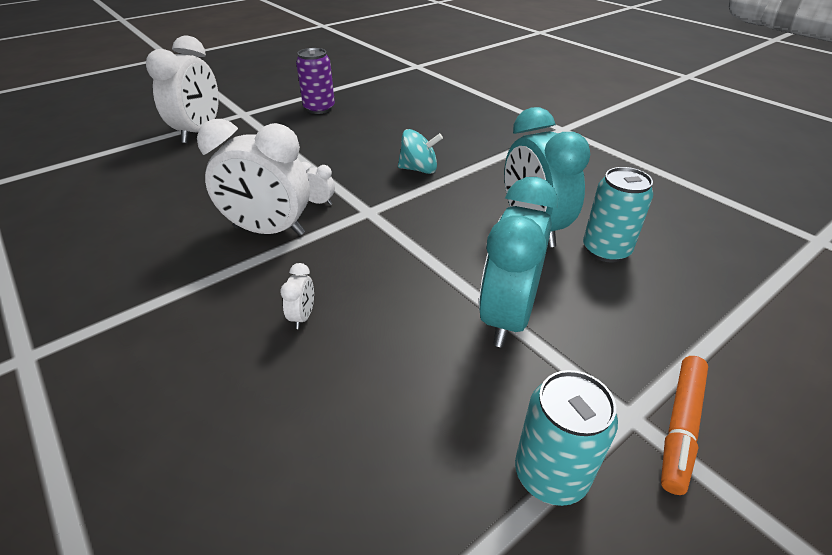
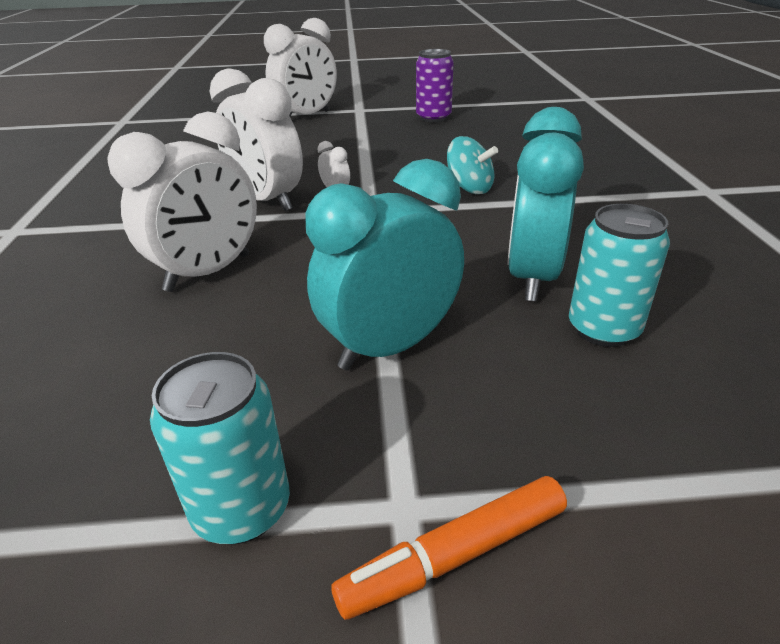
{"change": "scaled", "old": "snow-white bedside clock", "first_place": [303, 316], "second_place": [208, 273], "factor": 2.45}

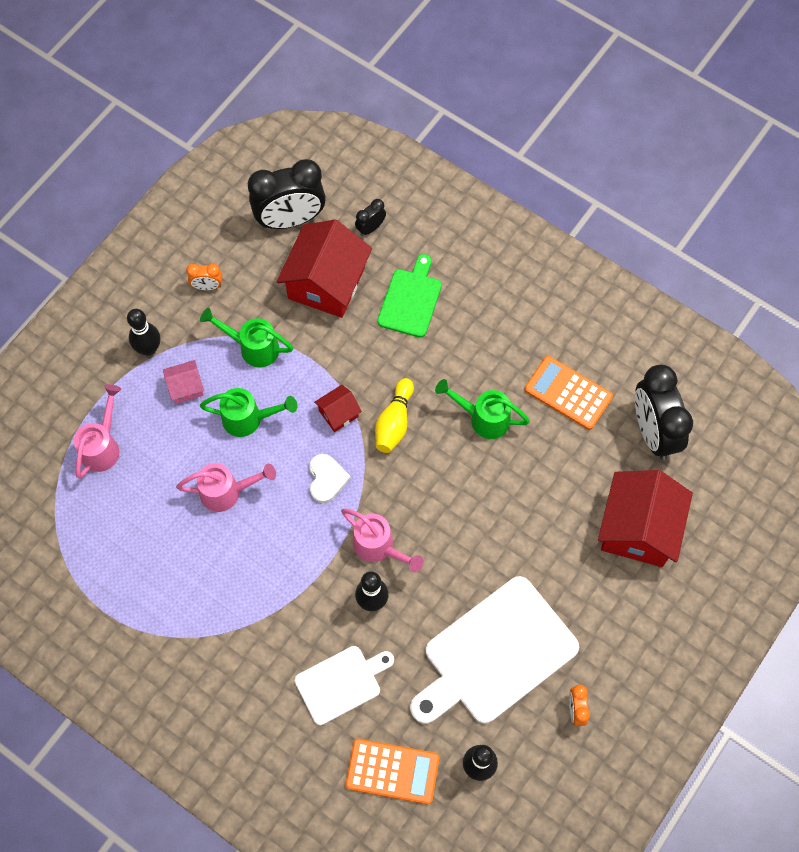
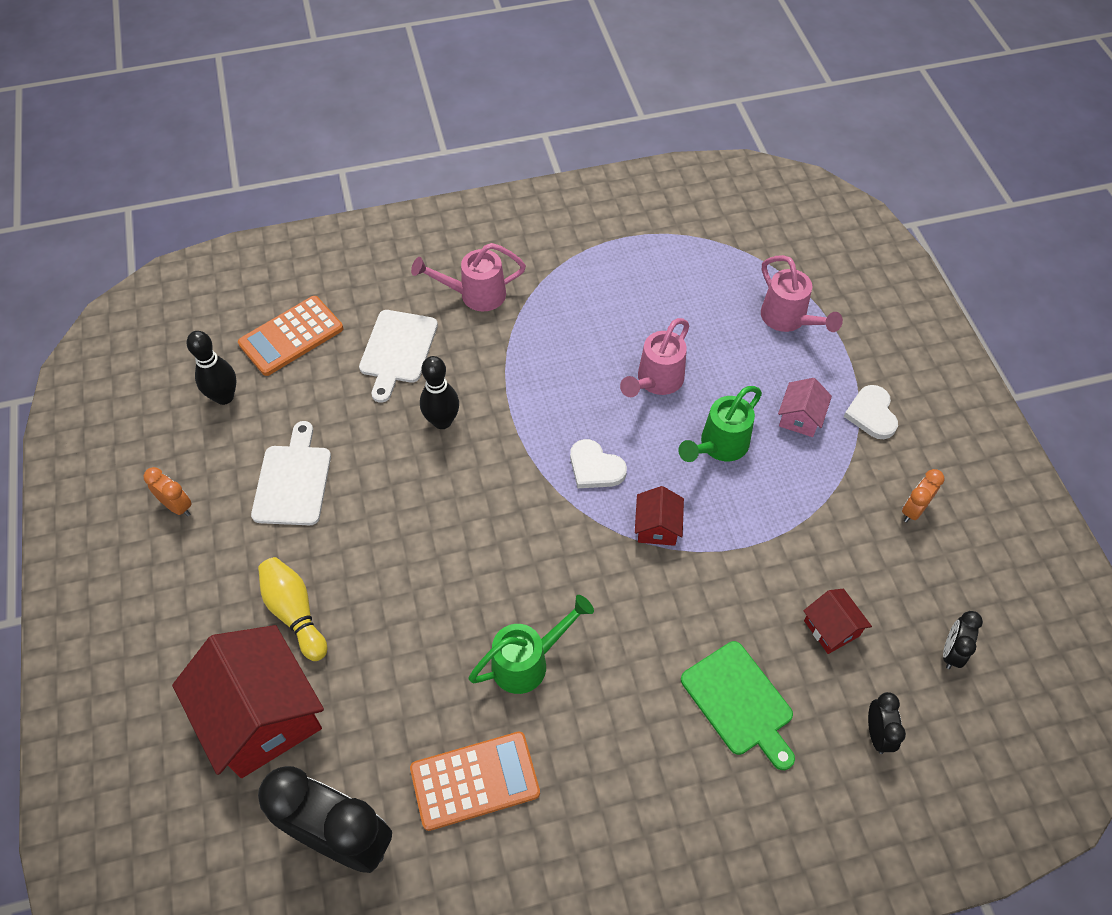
{"change": "swapped", "old": "black bowling pin", "new": "snow-white heart", "first_place": [149, 349], "second_place": [871, 414]}
{"change": "gone", "old": "leaf-green watering pot", "first_place": [252, 347]}
{"change": "scaled", "old": "black bedside clock", "first_place": [290, 220], "second_place": [951, 652], "factor": 0.45}
{"change": "scaled", "old": "red house", "first_place": [326, 283], "second_place": [831, 628], "factor": 0.47}
{"change": "shifted", "old": "pink watering pot", "first_place": [379, 547], "second_place": [474, 295]}
{"change": "shifted", "old": "bright yellow bowling pin", "first_place": [394, 422], "second_place": [295, 612]}
{"change": "scaled", "old": "snow-white chopping board", "first_place": [495, 654], "second_place": [293, 481], "factor": 0.56}

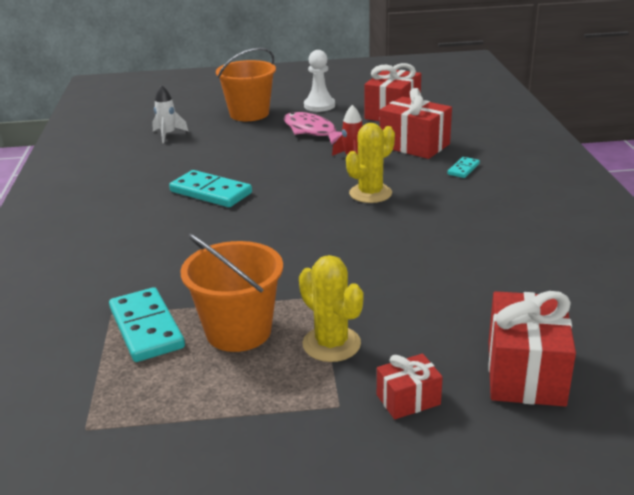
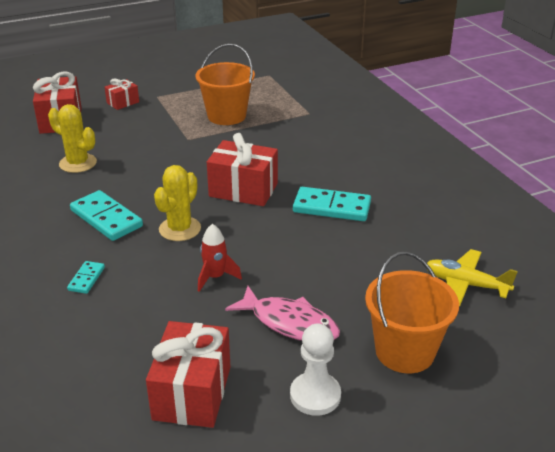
{"change": "shifted", "old": "turquoise domino", "first_place": [146, 328], "second_place": [106, 218]}
{"change": "swapped", "old": "snow-white toy rocket", "new": "bright yellow plane", "first_place": [168, 135], "second_place": [465, 284]}
{"change": "shifted", "old": "bright yellow saguaro cactus", "first_place": [331, 344], "second_place": [78, 163]}
{"change": "shifted", "old": "red present", "first_place": [414, 145], "second_place": [243, 190]}

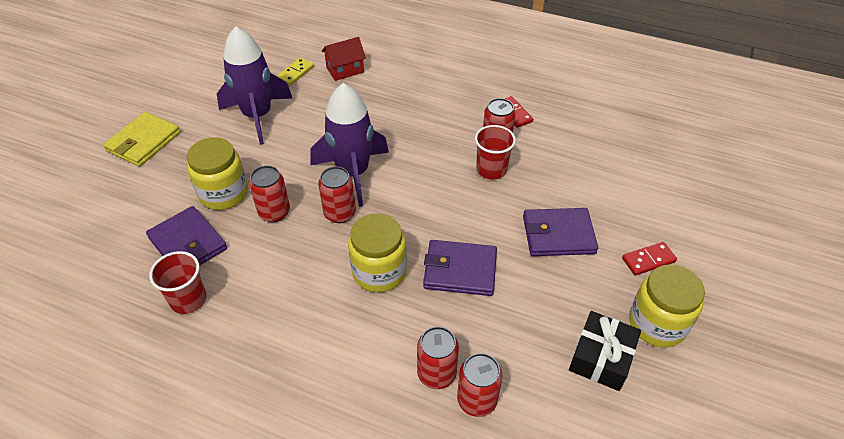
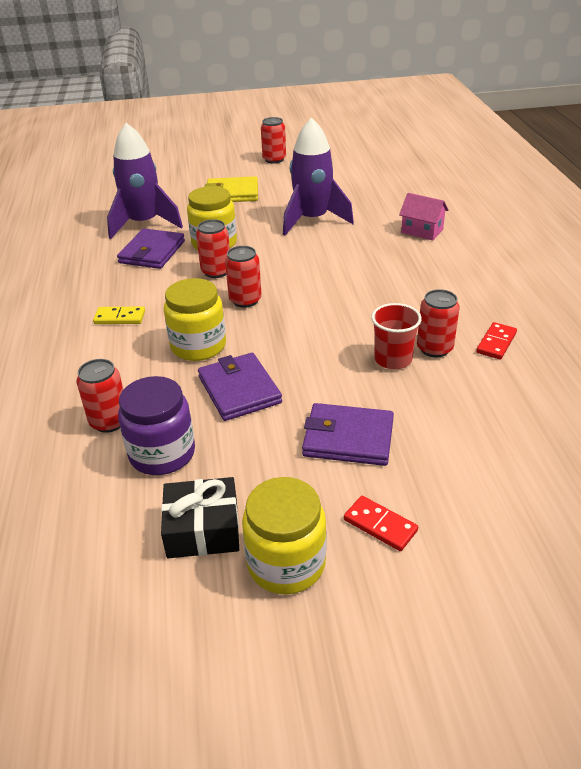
{"change": "gone", "old": "red beaker", "first_place": [188, 299]}
{"change": "shifted", "old": "bright yellow domino", "first_place": [295, 73], "second_place": [120, 317]}
{"change": "shifted", "old": "violet toy rocket", "first_place": [353, 173], "second_place": [144, 224]}
{"change": "repainted", "old": "red house", "new": "pink house", "first_place": [345, 70], "second_place": [422, 231]}
{"change": "shifted", "old": "red soda can", "first_place": [477, 400], "second_place": [274, 159]}
{"change": "rotated", "old": "violet card wallet", "first_place": [558, 235], "second_place": [348, 438], "degrees": -45}
{"change": "new", "new": "violet jam jar", "second_place": [162, 453]}

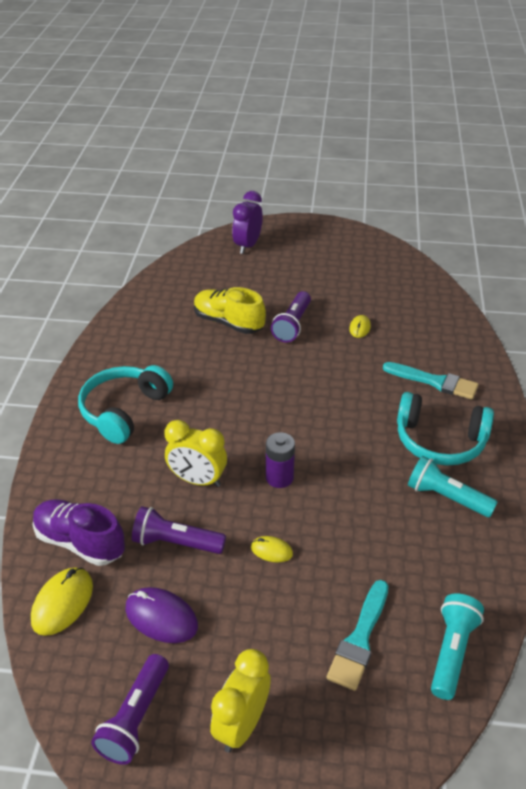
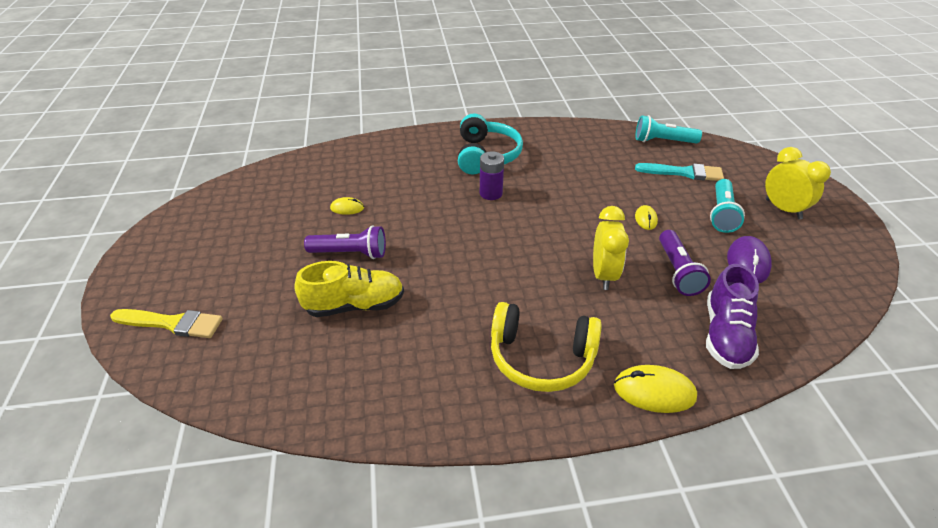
{"change": "shifted", "old": "bright yellow PC mouse", "first_place": [62, 603], "second_place": [654, 391]}
{"change": "repainted", "old": "turquoise over-ear headphones", "new": "bright yellow over-ear headphones", "first_place": [124, 410], "second_place": [541, 358]}
{"change": "gone", "old": "violet flashlight", "first_place": [135, 718]}
{"change": "rotated", "old": "bright yellow shoe", "first_place": [228, 322], "second_place": [354, 305], "degrees": -120}
{"change": "rotated", "old": "bright yellow bedside clock", "first_place": [241, 725], "second_place": [783, 209], "degrees": -135}
{"change": "swapped", "old": "violet bedside clock", "new": "bright yellow paintbrush", "first_place": [247, 246], "second_place": [172, 323]}
{"change": "shifted", "old": "violet battery", "first_place": [279, 477], "second_place": [491, 193]}
{"change": "gone", "old": "turquoise paintbrush", "first_place": [434, 382]}
{"change": "shifted", "old": "turquoise flashlight", "first_place": [446, 497], "second_place": [722, 214]}

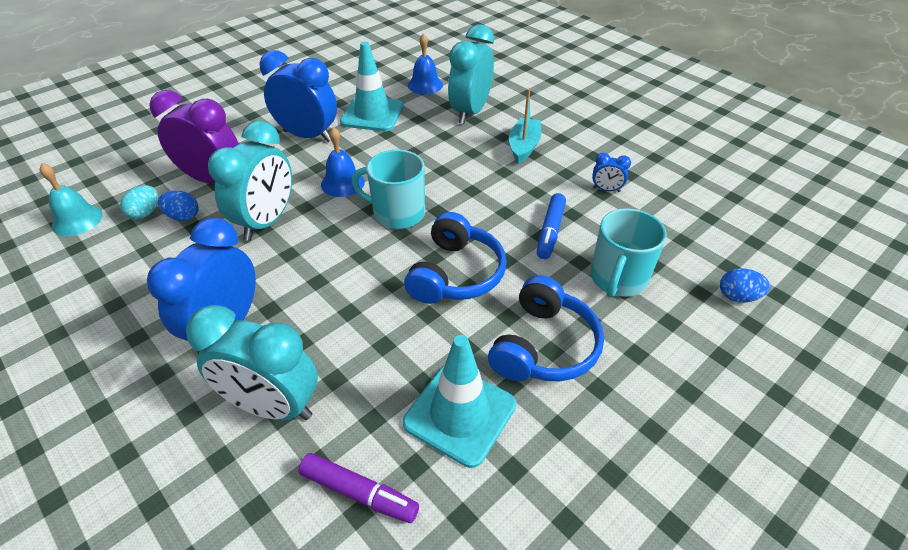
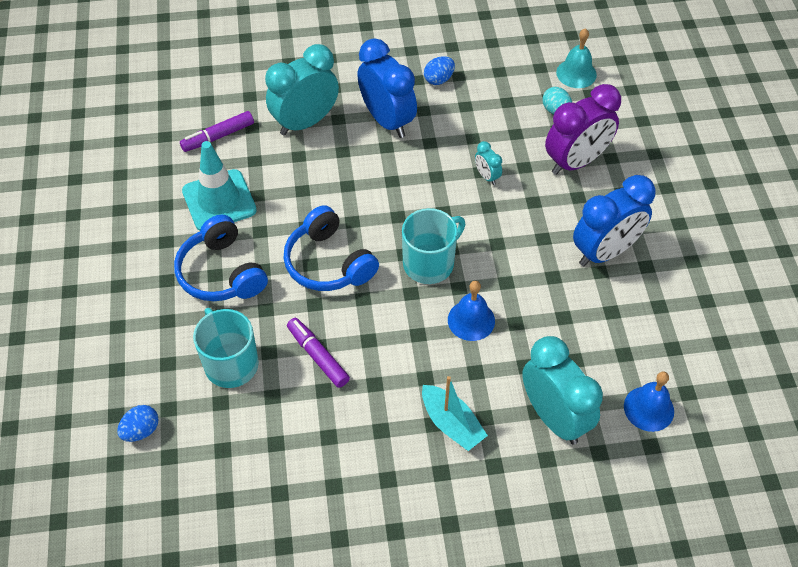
{"change": "shifted", "old": "cobalt toy egg", "first_place": [183, 217], "second_place": [439, 79]}
{"change": "scaled", "old": "turquoise bedside clock", "first_place": [266, 222], "second_place": [487, 176], "factor": 0.44}
{"change": "shifted", "old": "cobalt hand bell", "first_place": [342, 183], "second_place": [471, 320]}
{"change": "gone", "old": "turquoise traffic cone", "first_place": [372, 114]}
{"change": "repainted", "old": "cobalt marker pen", "new": "violet marker pen", "first_place": [550, 231], "second_place": [318, 356]}
{"change": "gone", "old": "cobalt bedside clock", "first_place": [606, 190]}

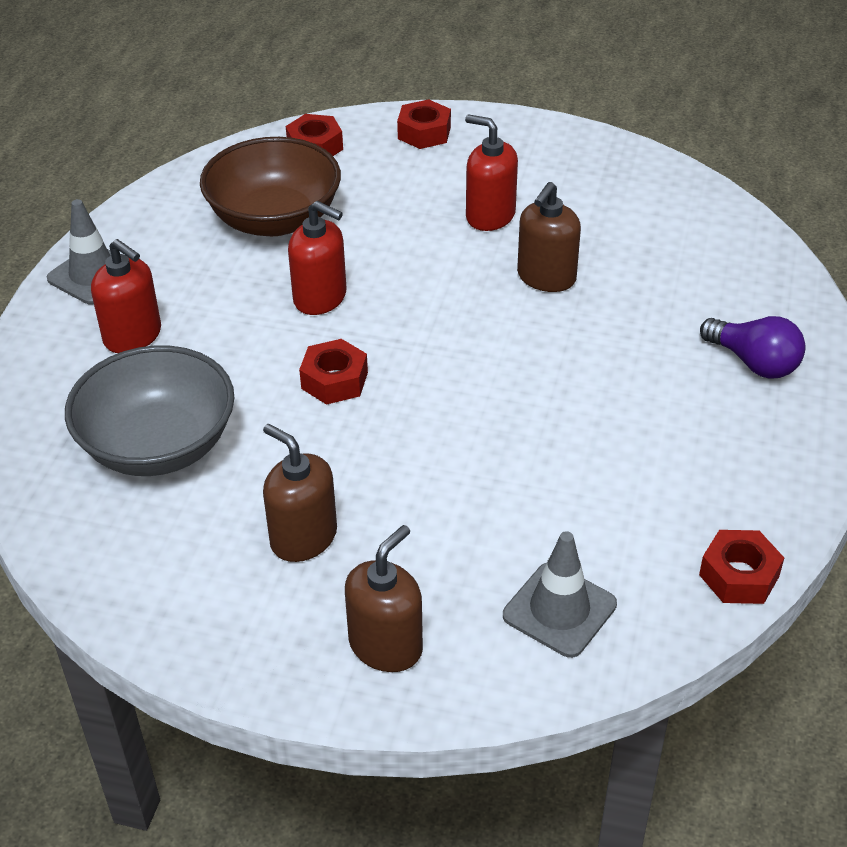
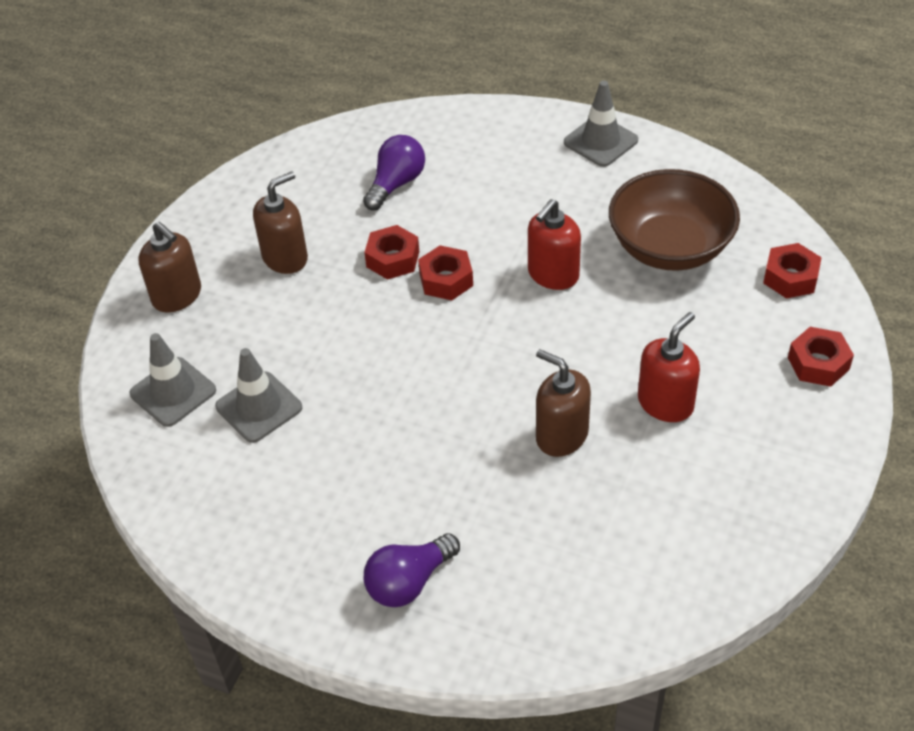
{"change": "swapped", "old": "grey bowl", "new": "violet light bulb", "first_place": [158, 445], "second_place": [396, 184]}
{"change": "gone", "old": "red pump bottle", "first_place": [133, 336]}
{"change": "shifted", "old": "red hexagon nut", "first_place": [739, 575], "second_place": [393, 259]}
{"change": "new", "new": "grey traffic cone", "second_place": [259, 407]}

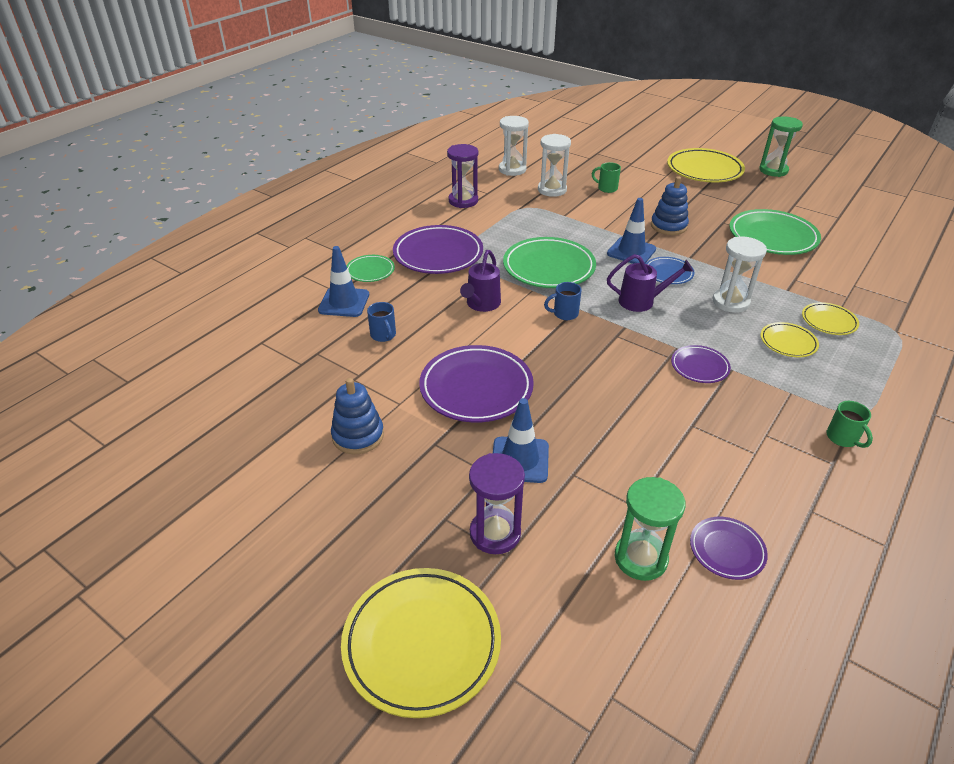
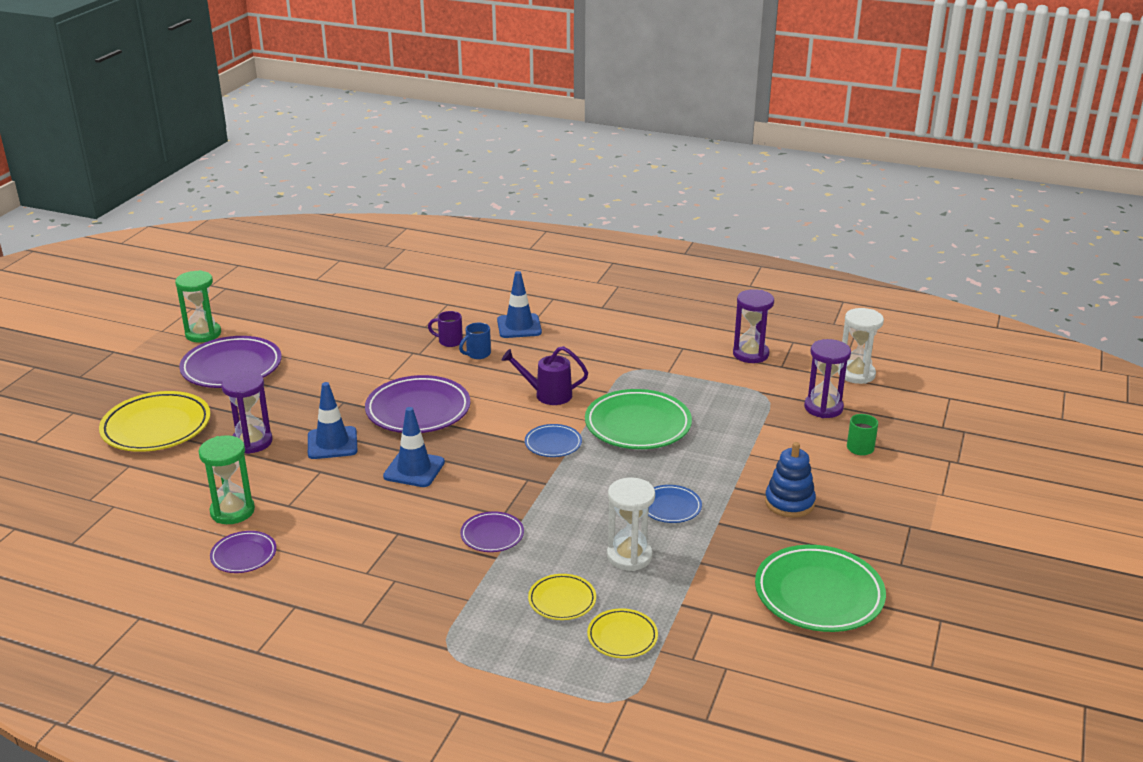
{"change": "gone", "old": "cobalt ring stacker", "first_place": [358, 436]}
{"change": "gone", "old": "leaf-green plate", "first_place": [370, 271]}
{"change": "shifted", "old": "violet plate", "first_place": [438, 254], "second_place": [232, 368]}
{"change": "repainted", "old": "snow-white sand timer", "new": "violet sand timer", "first_place": [552, 190], "second_place": [823, 408]}
{"change": "swapped", "old": "cobalt tea mug", "new": "cobalt plate", "first_place": [564, 314], "second_place": [553, 444]}
{"change": "shifted", "old": "cobalt traffic cone", "first_place": [631, 251], "second_place": [414, 469]}
{"change": "gone", "old": "violet watering pot", "first_place": [642, 301]}
{"change": "gone", "old": "bright yellow plate", "first_place": [704, 170]}
{"change": "shifted", "old": "leaf-green sand timer", "first_place": [773, 170], "second_place": [203, 334]}
{"change": "gone", "old": "leaf-green tea mug", "first_place": [843, 438]}
{"change": "new", "new": "violet tea mug", "second_place": [449, 341]}

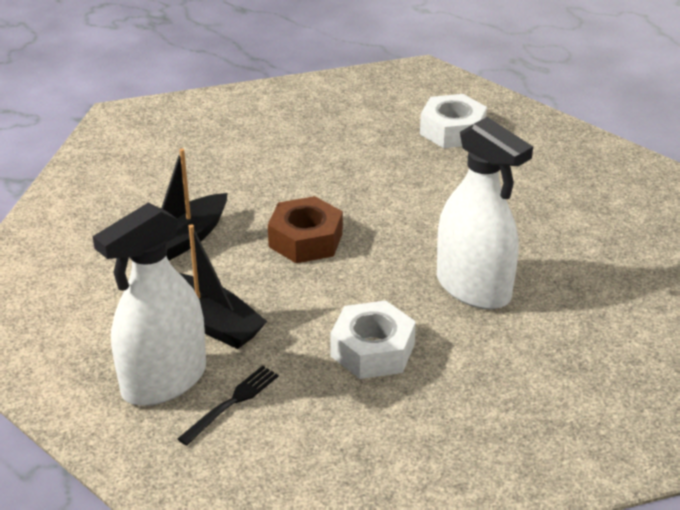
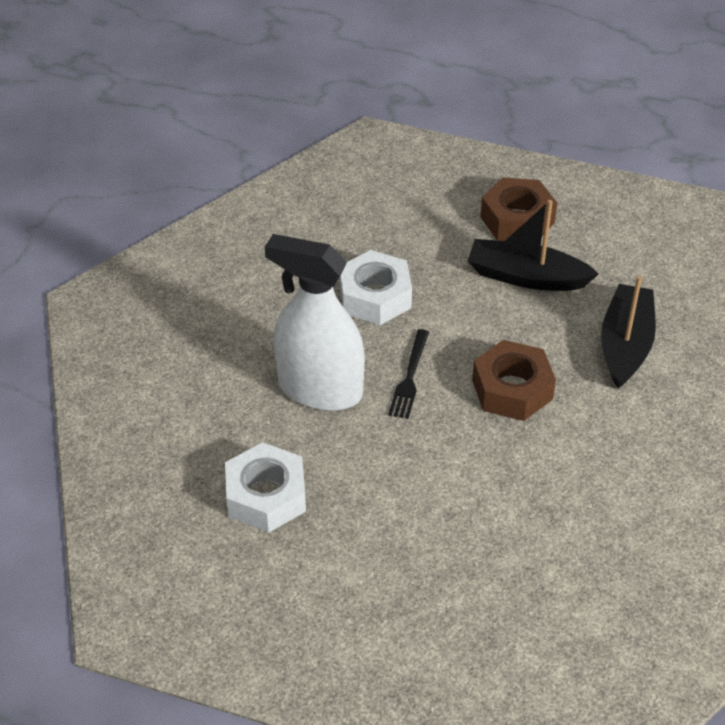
{"change": "swapped", "old": "snow-white spray bottle", "new": "russet hexagon nut", "first_place": [164, 381], "second_place": [517, 220]}
{"change": "shifted", "old": "black dinner fork", "first_place": [232, 403], "second_place": [409, 377]}
{"change": "shifted", "old": "snow-white hexagon nut", "first_place": [452, 131], "second_place": [266, 496]}

